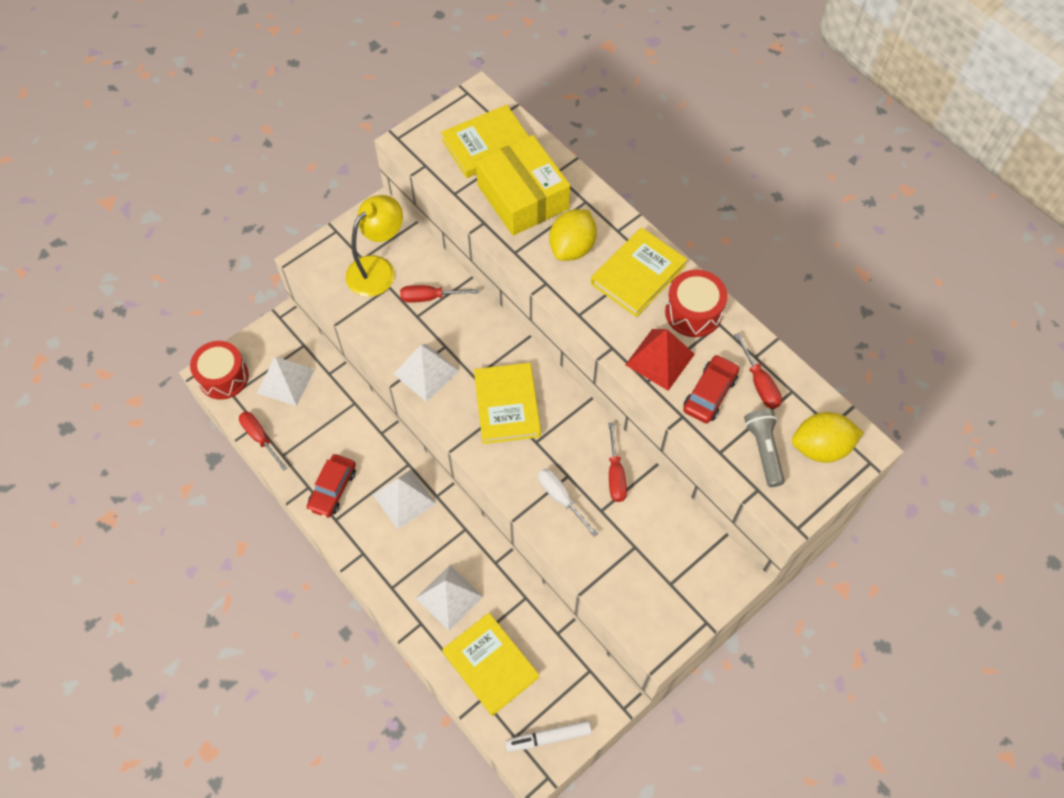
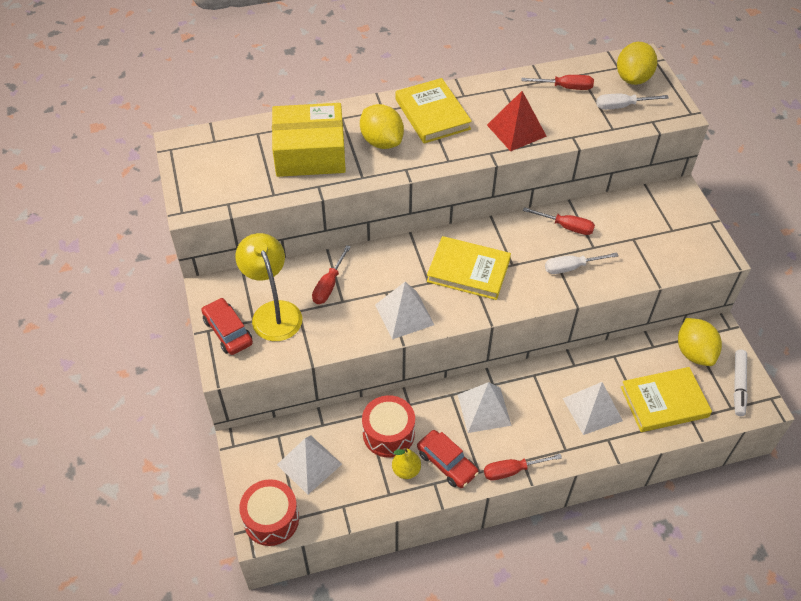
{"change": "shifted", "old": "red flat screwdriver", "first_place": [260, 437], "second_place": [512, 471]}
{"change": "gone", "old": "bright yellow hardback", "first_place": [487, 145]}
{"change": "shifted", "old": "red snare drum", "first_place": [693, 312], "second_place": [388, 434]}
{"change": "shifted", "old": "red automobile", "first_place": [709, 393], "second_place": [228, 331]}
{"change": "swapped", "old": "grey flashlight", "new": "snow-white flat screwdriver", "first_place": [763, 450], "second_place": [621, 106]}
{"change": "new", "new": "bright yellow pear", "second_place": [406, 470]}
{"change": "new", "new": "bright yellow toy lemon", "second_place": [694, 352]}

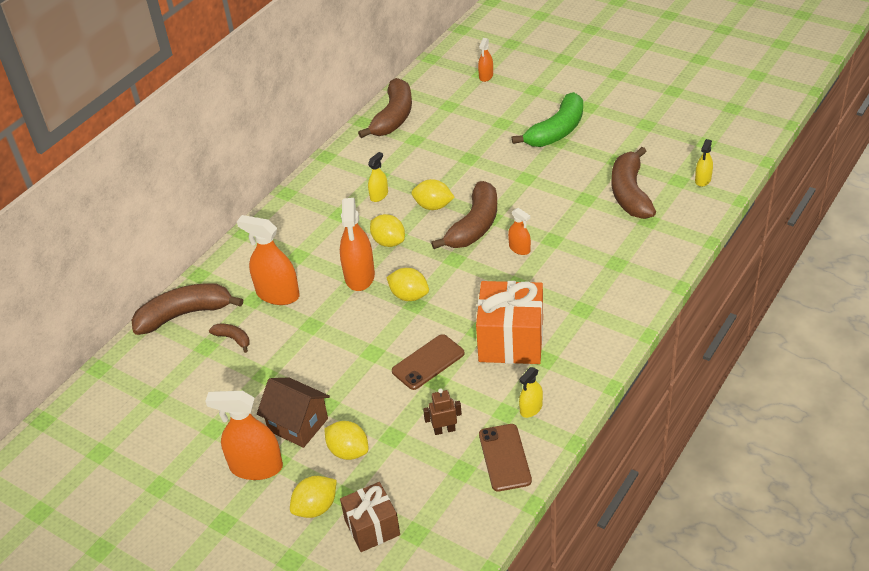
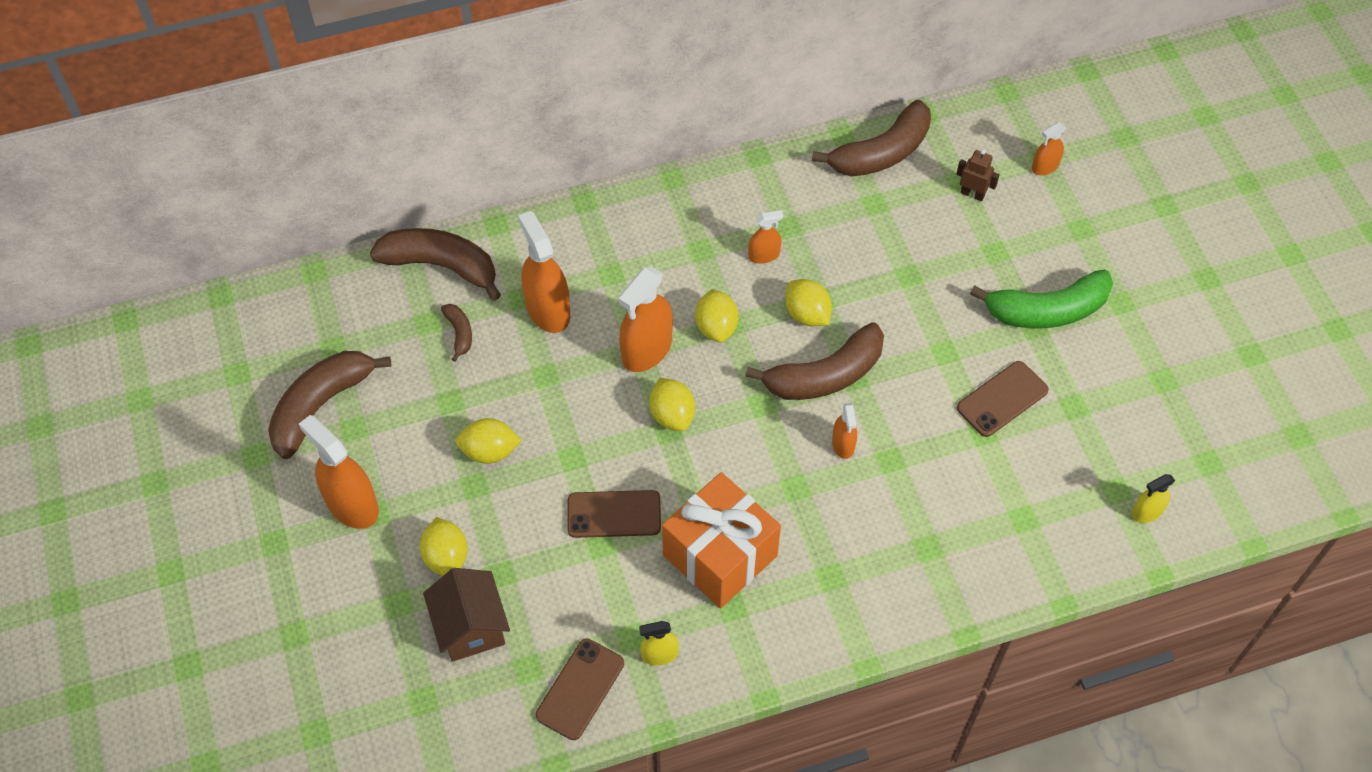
{"change": "shifted", "old": "russet house", "first_place": [298, 424], "second_place": [471, 627]}
{"change": "shifted", "old": "bright yellow toy lemon", "first_place": [316, 507], "second_place": [490, 451]}
{"change": "gone", "old": "russet present", "first_place": [372, 527]}
{"change": "repainted", "old": "bright yellow spray bottle", "new": "bright orange spray bottle", "first_place": [379, 195], "second_place": [764, 255]}
{"change": "shifted", "old": "russet toy robot", "first_place": [444, 430], "second_place": [972, 194]}
{"change": "shifted", "old": "russet toy banana", "first_place": [630, 193], "second_place": [321, 406]}
{"change": "new", "new": "russet phone", "second_place": [1002, 399]}

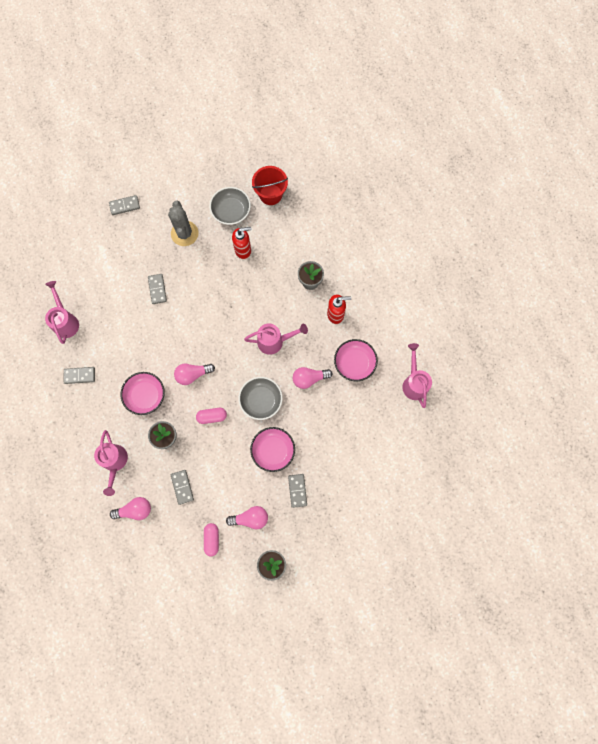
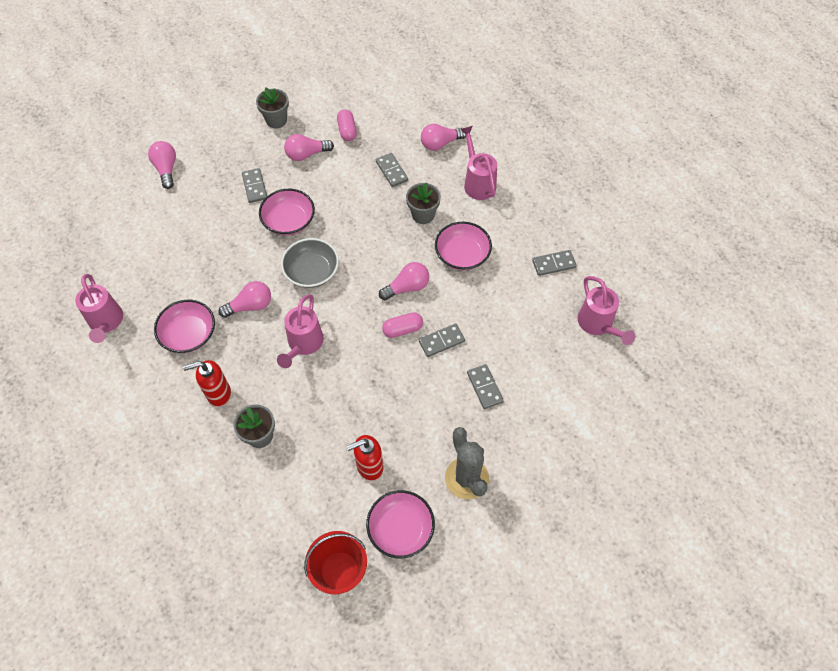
{"change": "shifted", "old": "grey domino", "first_place": [124, 206], "second_place": [441, 341]}
{"change": "shifted", "old": "pink pill shape", "first_place": [212, 416], "second_place": [402, 329]}
{"change": "repainted", "old": "grey bowl", "new": "pink bowl", "first_place": [231, 211], "second_place": [400, 529]}
{"change": "rotated", "old": "pink watering pot", "first_place": [274, 341], "second_place": [303, 344], "degrees": -60}
{"change": "new", "new": "pink light bulb", "second_place": [166, 169]}

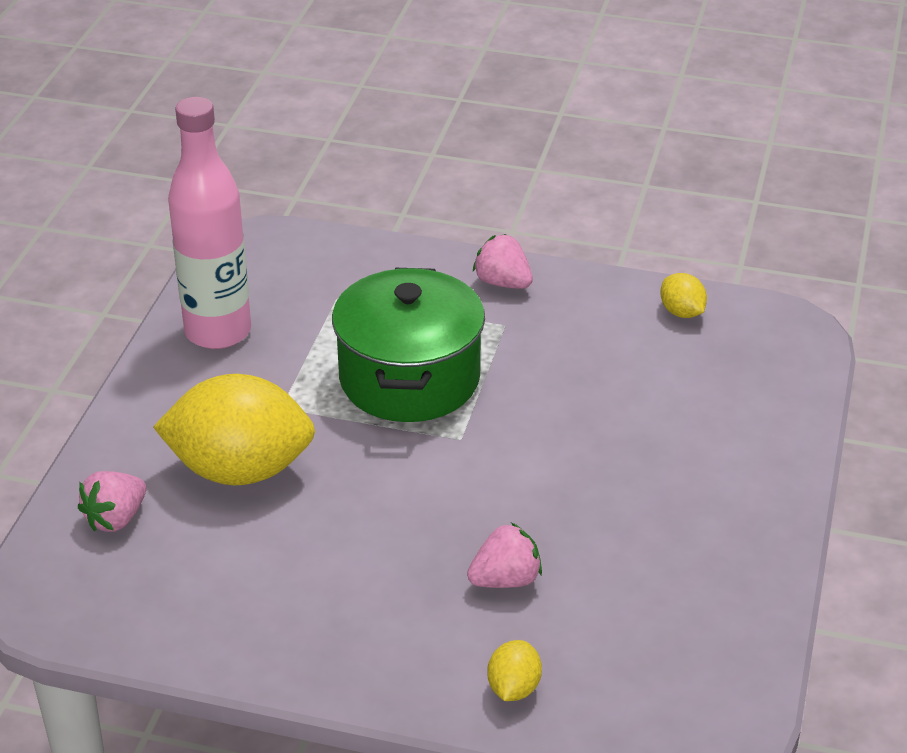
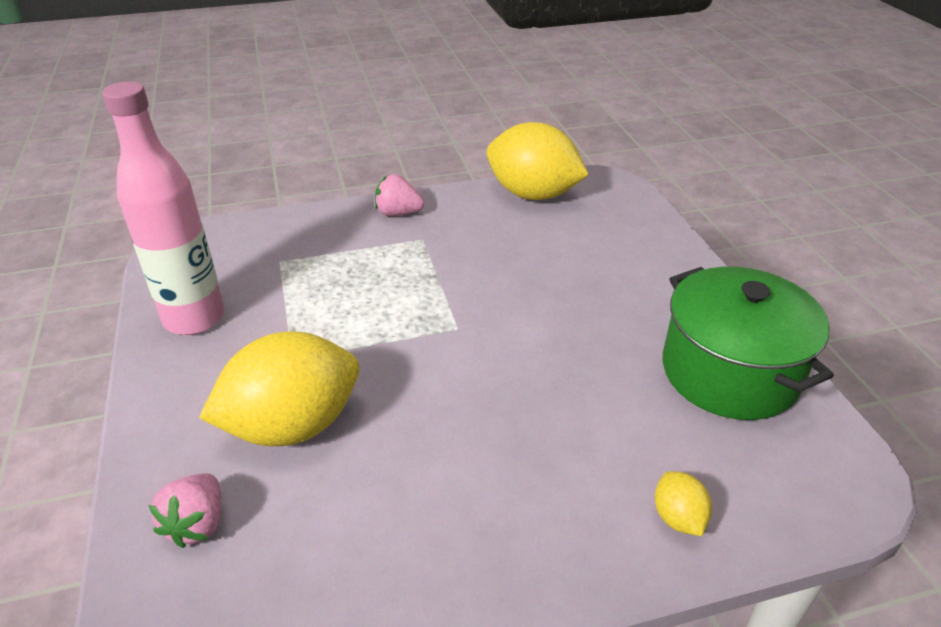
{"change": "shifted", "old": "leaf-green cooking pot", "first_place": [409, 378], "second_place": [729, 372]}
{"change": "gone", "old": "pink toy strawberry", "first_place": [505, 580]}
{"change": "scaled", "old": "bright yellow toy lemon", "first_place": [681, 312], "second_place": [533, 194], "factor": 2.32}

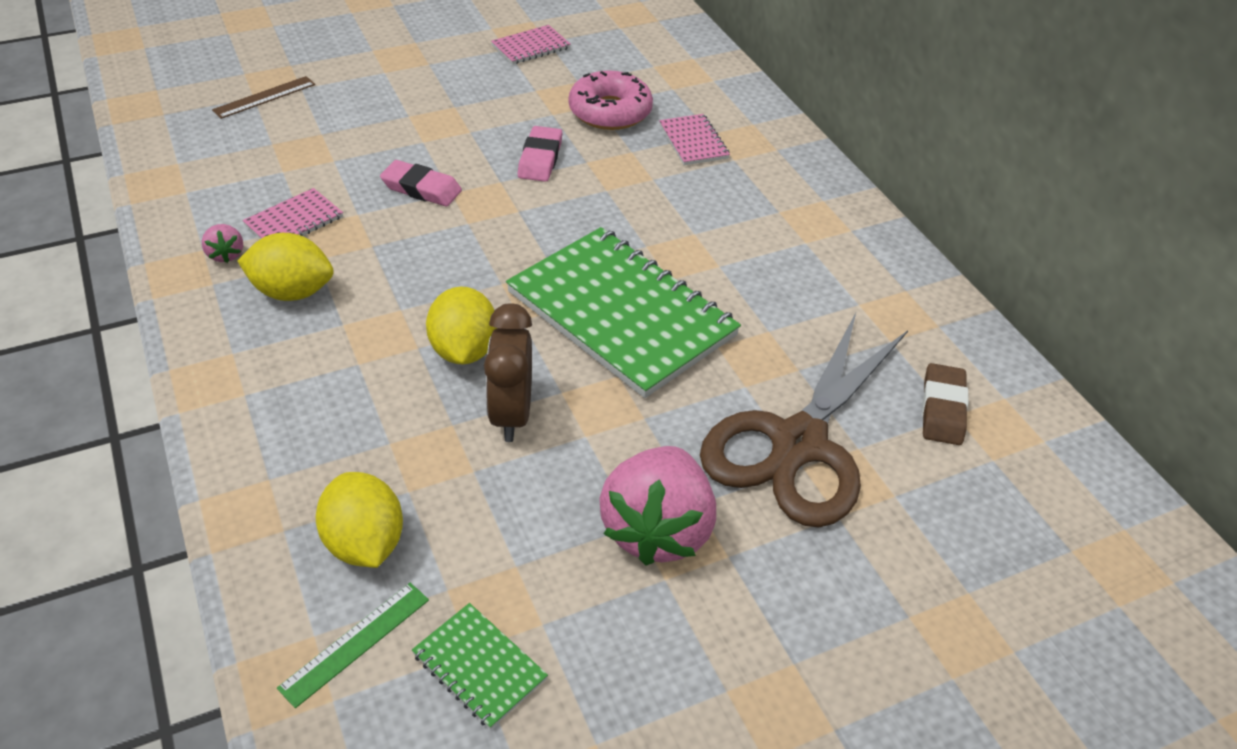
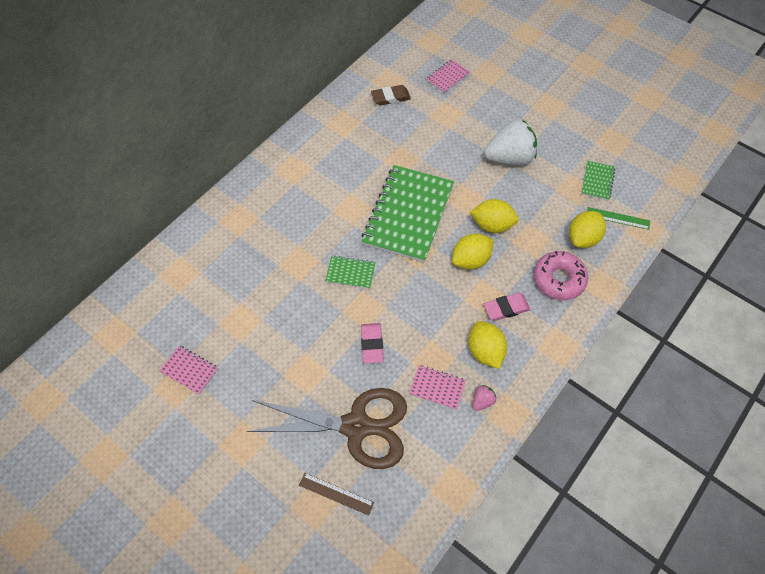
{"change": "swapped", "old": "russet bedside clock", "new": "bright yellow toy lemon", "first_place": [511, 414], "second_place": [492, 225]}
{"change": "shifted", "old": "pink eraser", "first_place": [540, 159], "second_place": [506, 308]}
{"change": "shifted", "old": "pink doughnut", "first_place": [610, 112], "second_place": [558, 279]}
{"change": "repainted", "old": "pink toy strawberry", "new": "snow-white toy strawberry", "first_place": [657, 530], "second_place": [509, 158]}
{"change": "shifted", "old": "pink notebook", "first_place": [693, 142], "second_place": [447, 77]}
{"change": "shifted", "old": "russet pair of scissors", "first_place": [798, 444], "second_place": [357, 426]}
{"change": "new", "new": "leaf-green notebook", "second_place": [350, 273]}

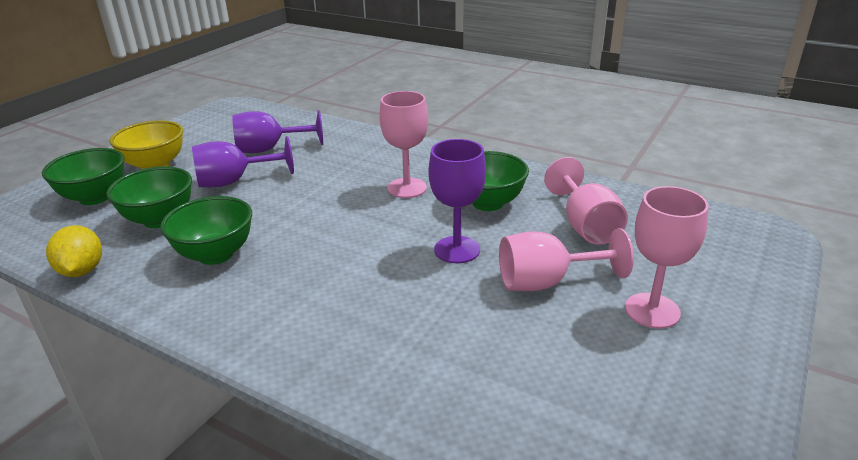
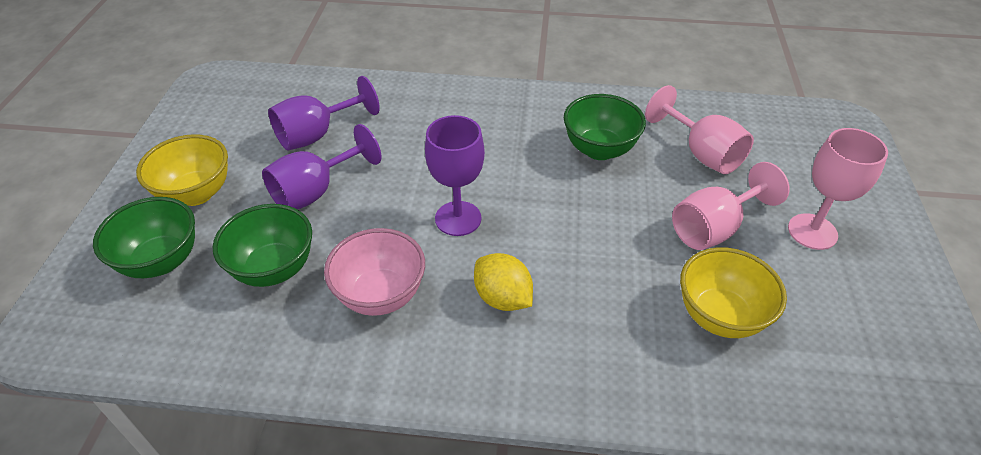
{"change": "shifted", "old": "bright yellow toy lemon", "first_place": [82, 271], "second_place": [502, 298]}
{"change": "repainted", "old": "leaf-green bowl", "new": "pink bowl", "first_place": [215, 254], "second_place": [381, 295]}
{"change": "gone", "old": "pink chalice", "first_place": [407, 188]}
{"change": "shifted", "old": "violet chalice", "first_place": [457, 250], "second_place": [458, 218]}
{"change": "new", "new": "bright yellow bowl", "second_place": [720, 316]}

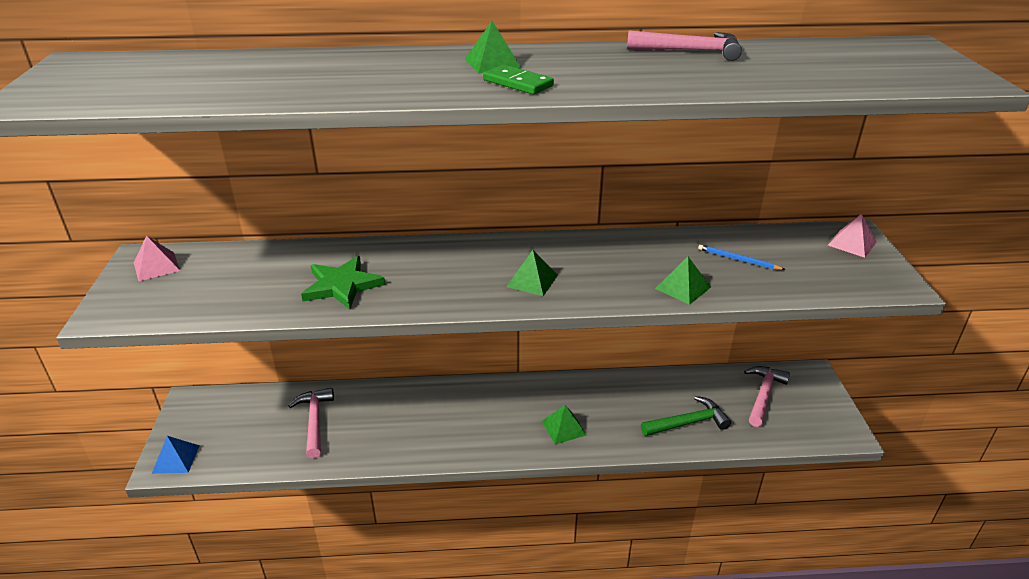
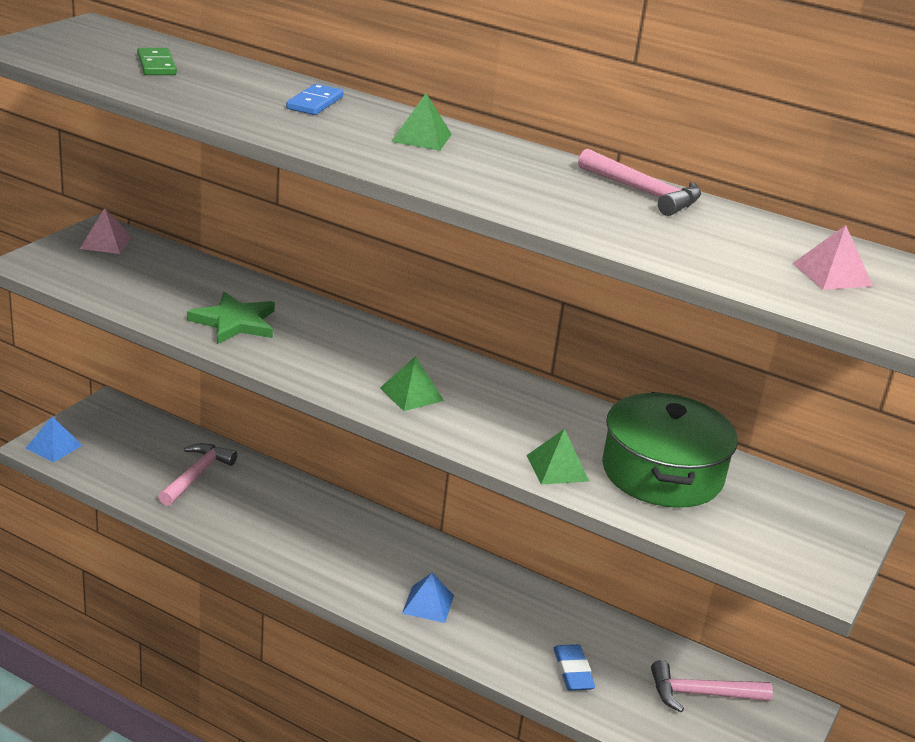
{"change": "shifted", "old": "leaf-green domino", "first_place": [517, 83], "second_place": [156, 65]}
{"change": "repainted", "old": "leaf-green solid pyramid", "new": "cobalt solid pyramid", "first_place": [563, 428], "second_place": [428, 604]}
{"change": "swapped", "old": "leaf-green carpenter's hammer", "new": "cobalt eraser", "first_place": [688, 422], "second_place": [573, 671]}
{"change": "swapped", "old": "cobalt pencil", "new": "leaf-green cooking pot", "first_place": [738, 259], "second_place": [662, 473]}
{"change": "rotated", "old": "pink carpenter's hammer", "first_place": [763, 395], "second_place": [701, 694], "degrees": -150}
{"change": "shifted", "old": "pink solid pyramid", "first_place": [852, 243], "second_place": [832, 274]}
{"change": "new", "new": "cobalt domino", "second_place": [315, 103]}

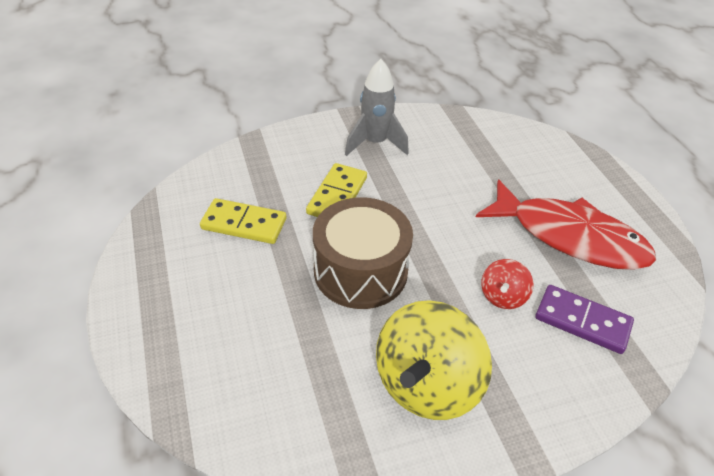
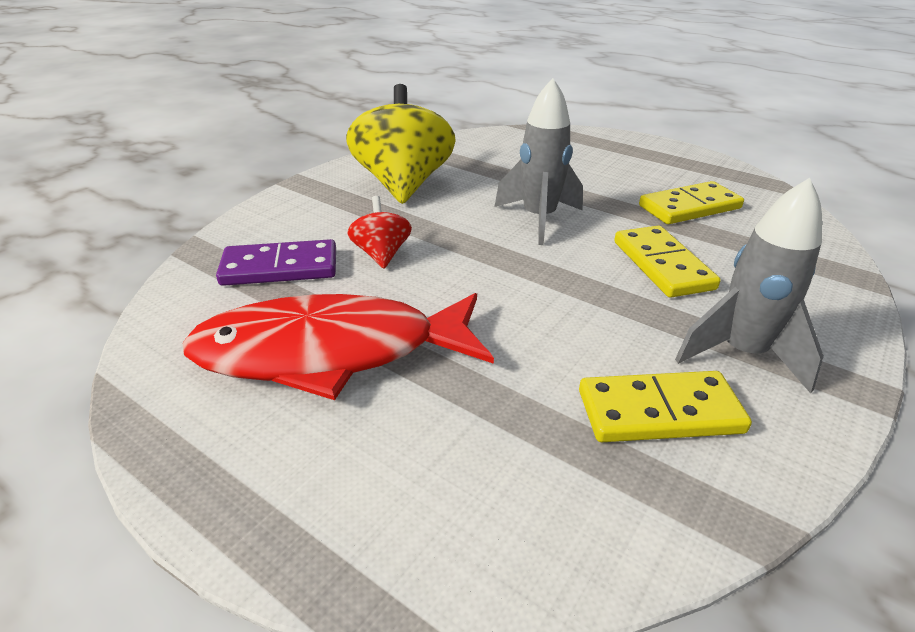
{"change": "swapped", "old": "russet snare drum", "new": "grey toy rocket", "first_place": [360, 271], "second_place": [539, 219]}
{"change": "new", "new": "bright yellow domino", "second_place": [659, 412]}

